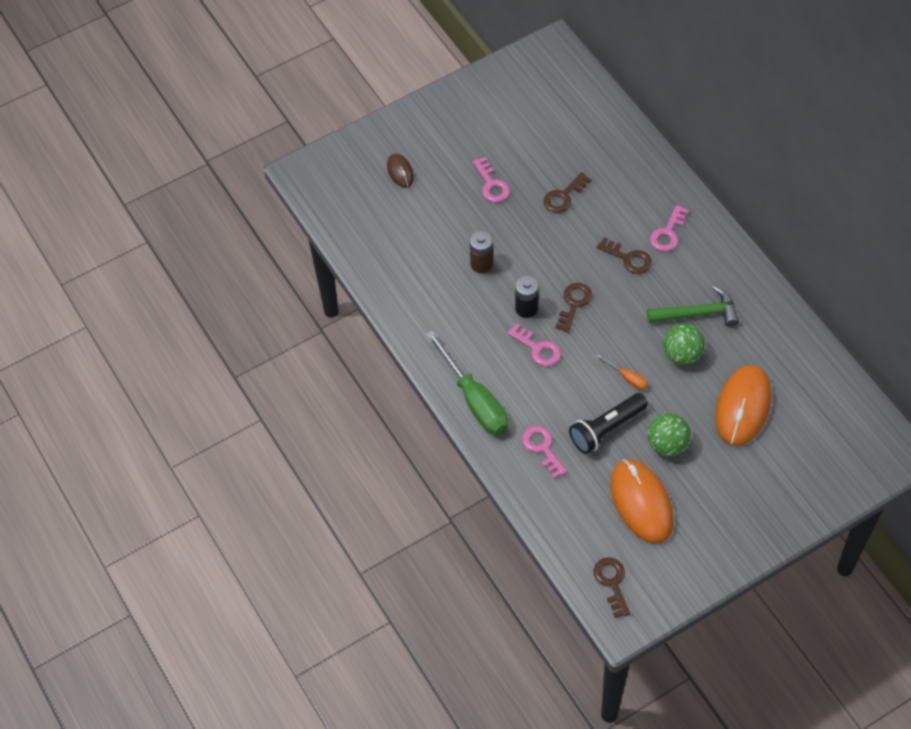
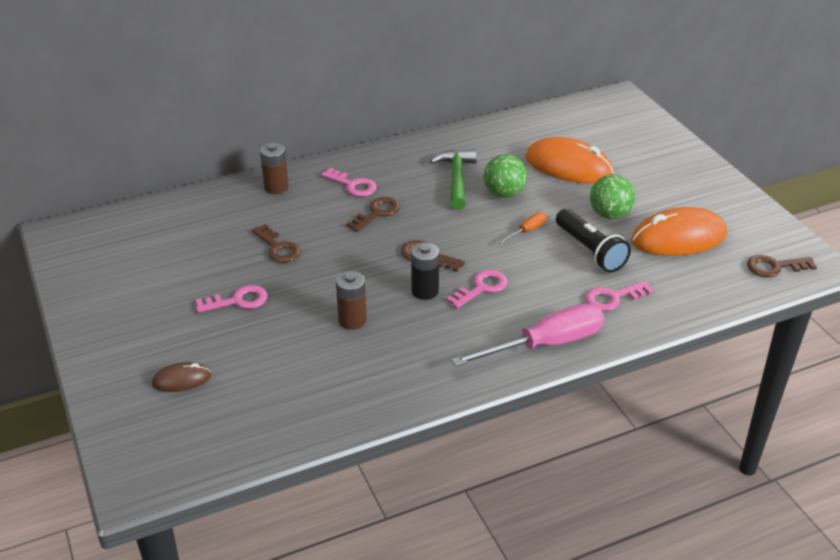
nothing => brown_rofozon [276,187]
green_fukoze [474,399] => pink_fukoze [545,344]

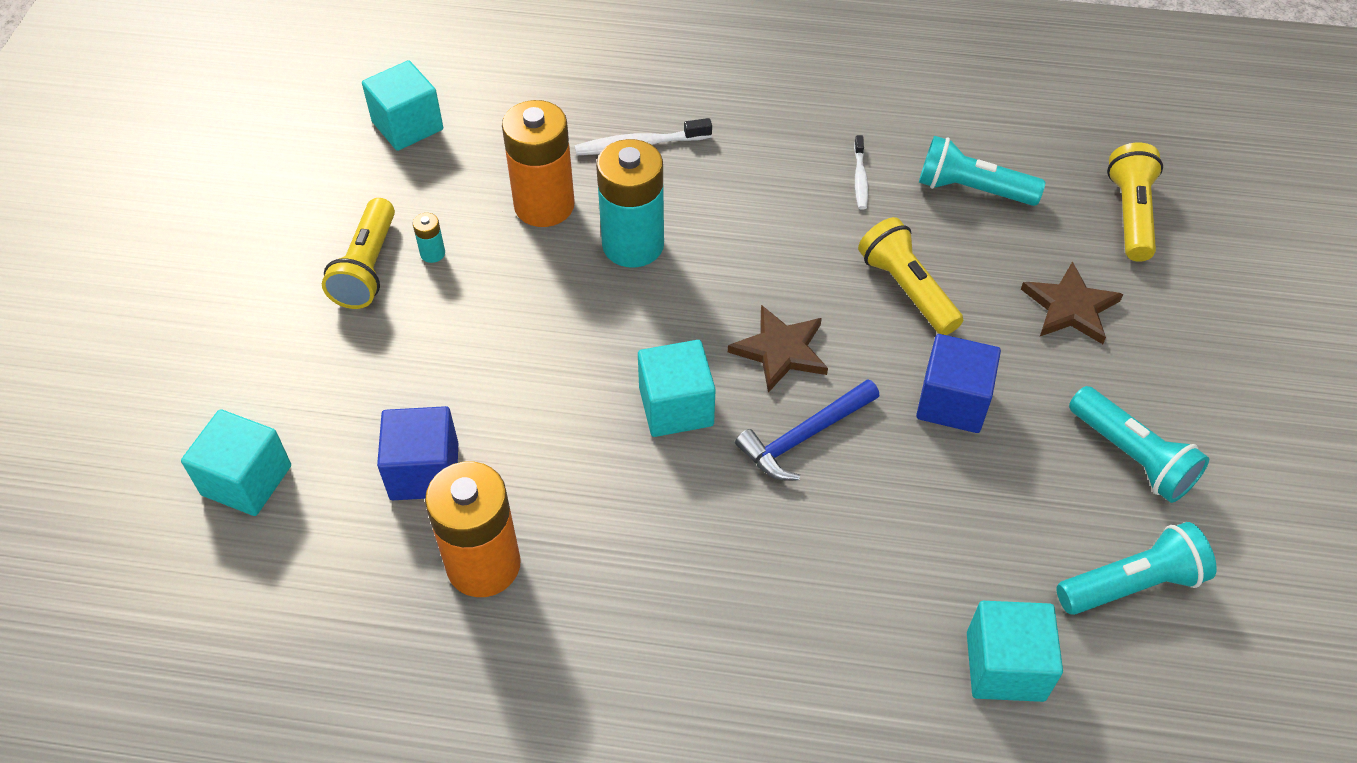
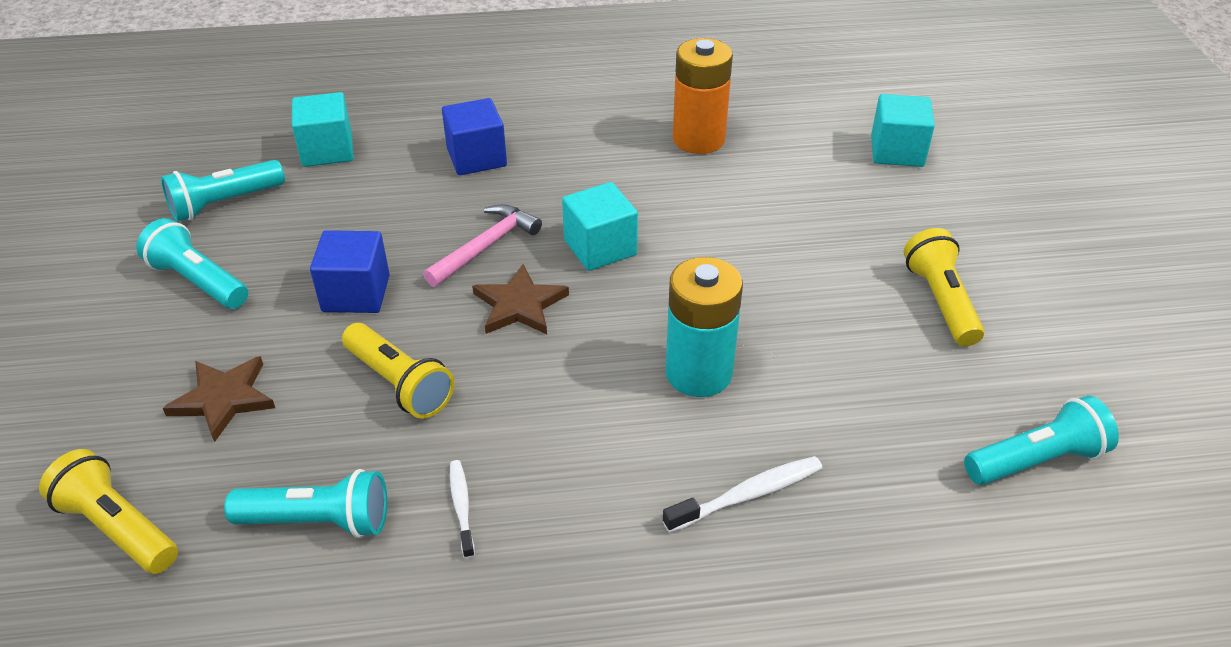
turquoise_rofozon [432,253] => nothing
orange_rofozon [544,205] => nothing
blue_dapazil [424,471] => blue_dapazil [476,157], moved
turquoise_dapazil [407,126] => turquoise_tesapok [1036,460]
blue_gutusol [804,437] => pink_gutusol [486,246]
yellow_tesapok [1130,214] => yellow_tesapok [118,528], 135 degrees clockwise

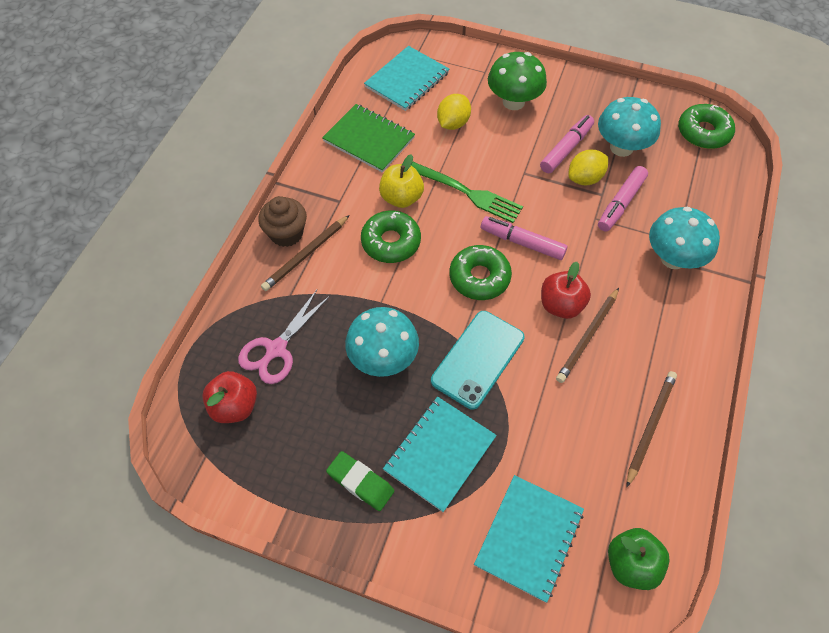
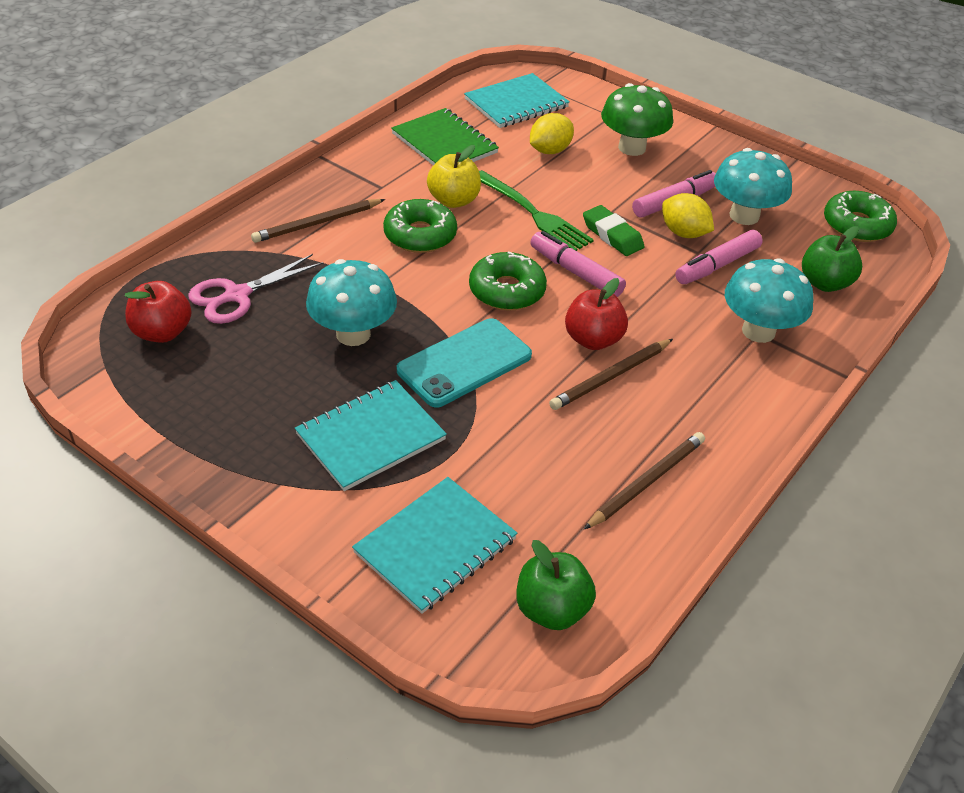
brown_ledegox [286,233] => nothing
nothing => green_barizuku [824,283]
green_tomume [360,482] => green_tomume [612,235], moved
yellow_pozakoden [585,178] => yellow_pozakoden [683,233], 60 degrees clockwise

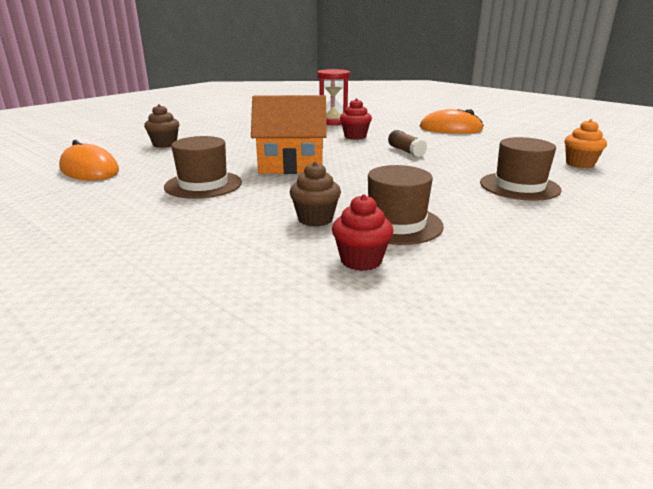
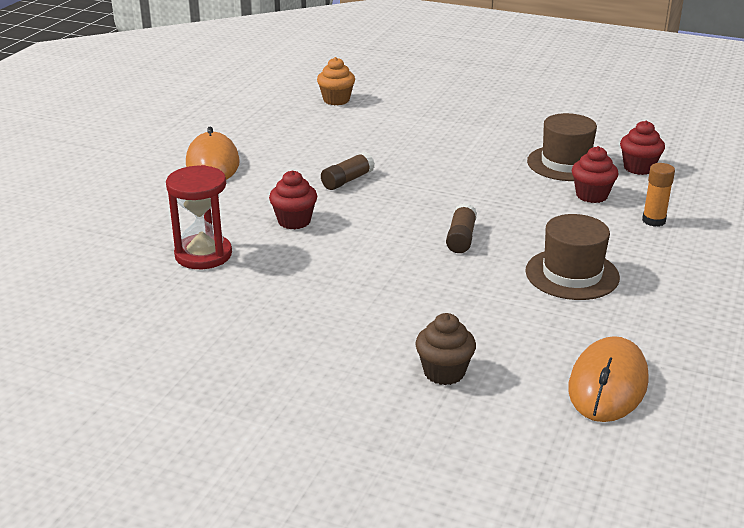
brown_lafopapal [519,186] => nothing
nothing => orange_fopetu [653,220]
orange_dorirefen [291,166] => brown_fopetu [461,238]
brown_ledegox [315,219] => red_ledegox [591,195]

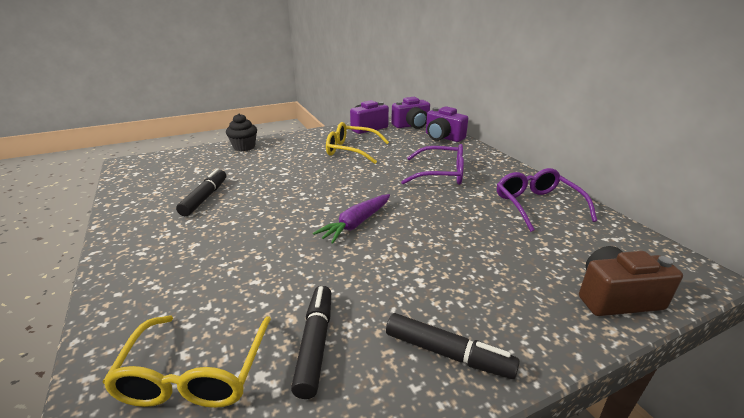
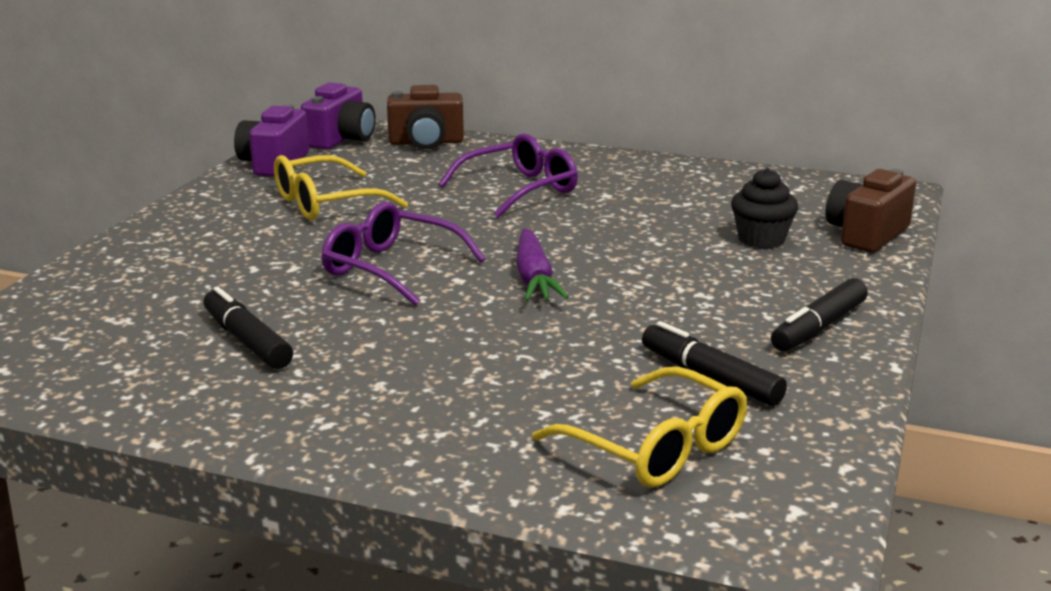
black_ledegox [244,147] => black_ledegox [761,239], moved
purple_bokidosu [537,205] => purple_bokidosu [391,268], moved
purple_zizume [443,137] => brown_zizume [426,142]
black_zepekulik [447,354] => black_zepekulik [818,327], 150 degrees clockwise

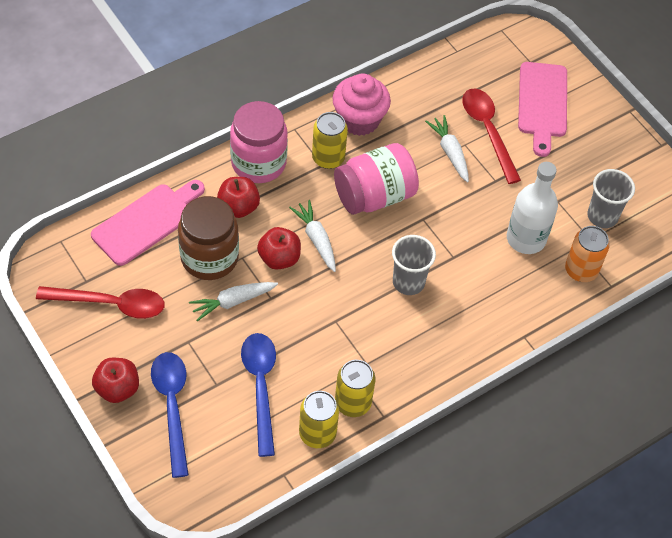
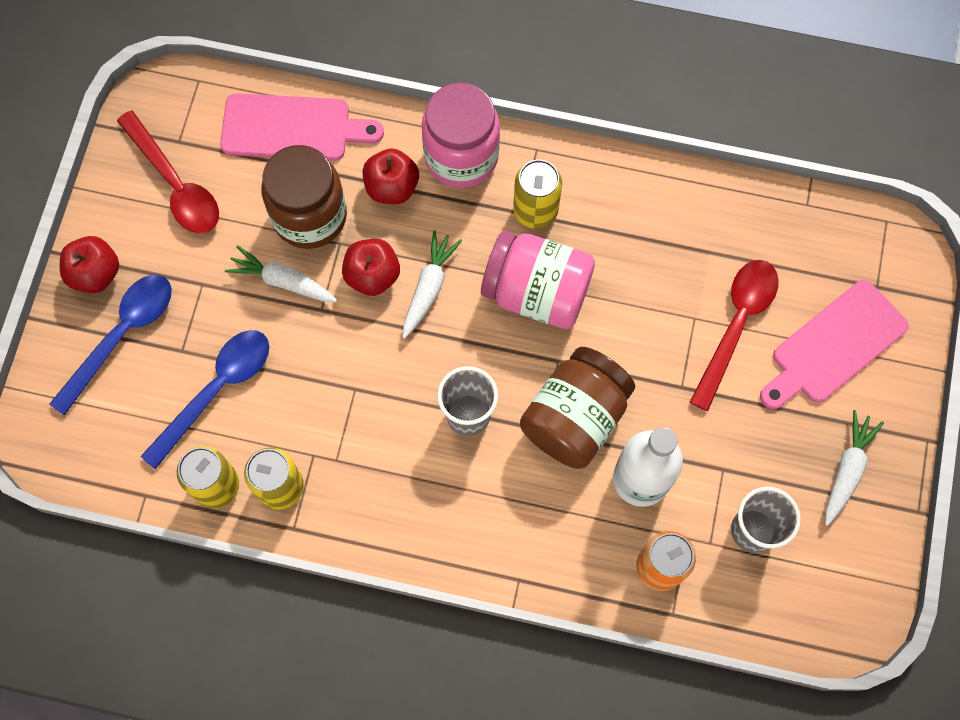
pink_ledegox [359,120] => nothing
nothing => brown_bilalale [575,418]
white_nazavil [450,152] => white_nazavil [847,469], moved

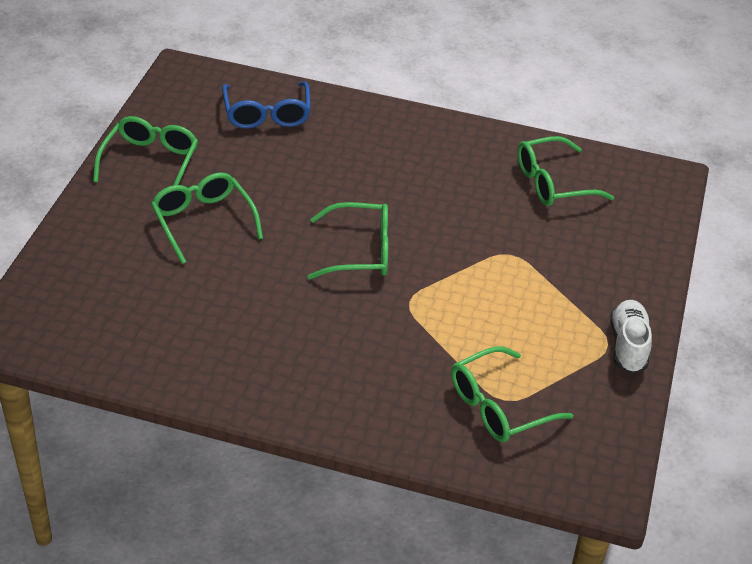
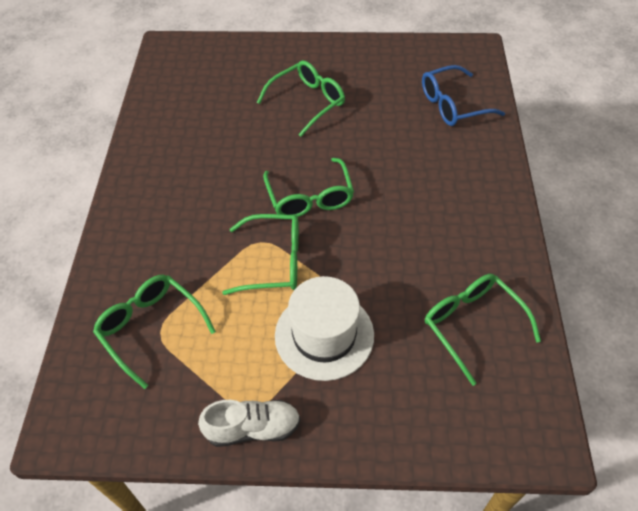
nothing => white_lafopapal [324,335]
green_bokidosu [150,162] => green_bokidosu [274,261], moved

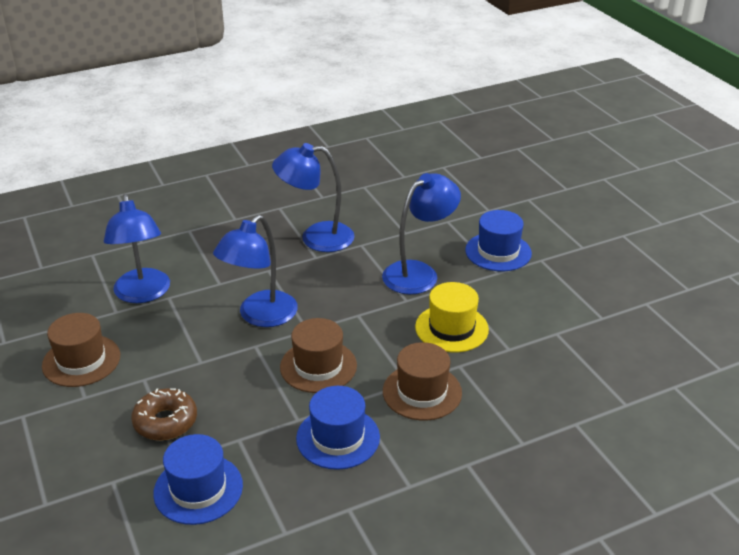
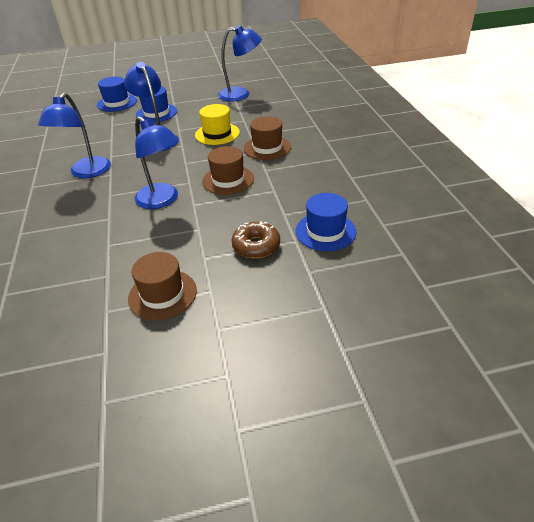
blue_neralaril [143,294] => blue_neralaril [241,94], moved
blue_lafopapal [338,438] => blue_lafopapal [117,103], moved

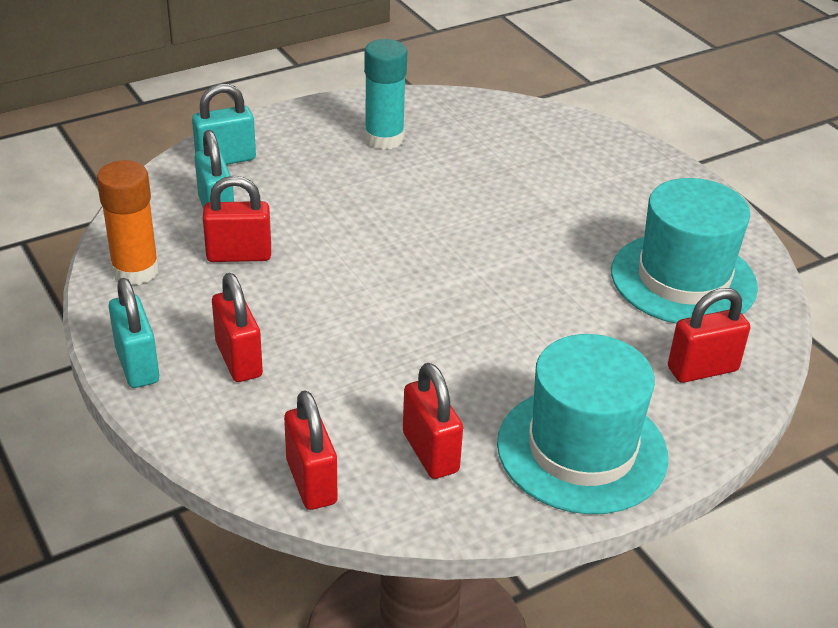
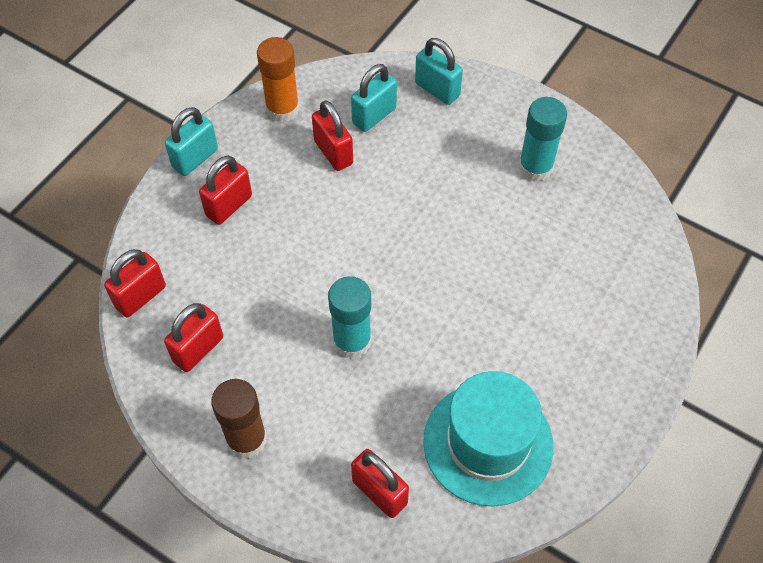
nothing => turquoise_fopetu [352,341]
turquoise_lafopapal [582,450] => brown_fopetu [246,439]

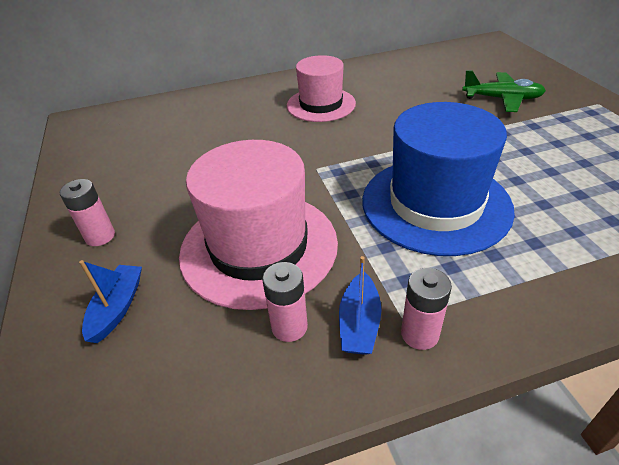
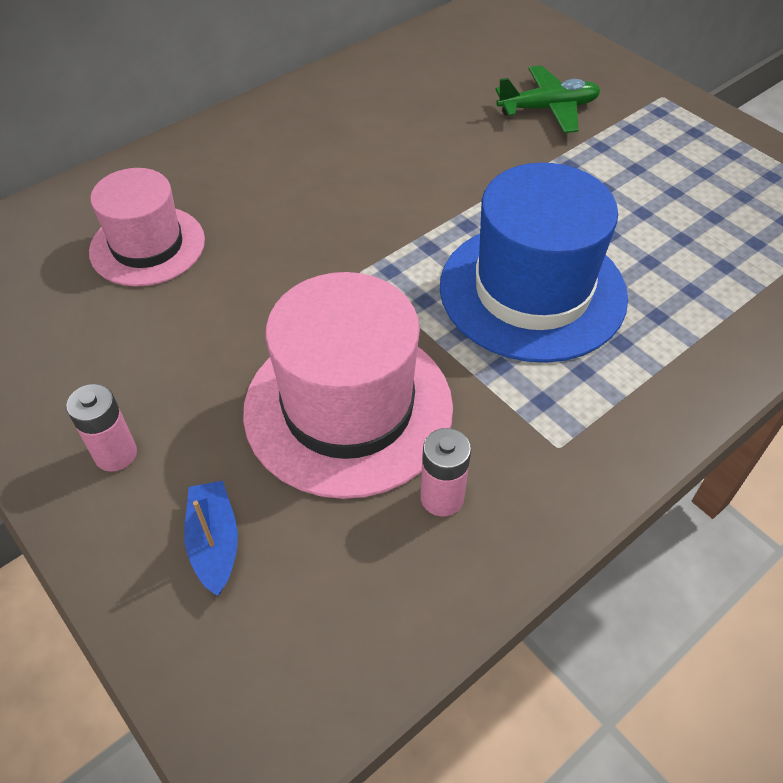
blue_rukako [359,323] => nothing
pink_rofozon [419,334] => nothing
pink_lafopapal [321,104] => pink_lafopapal [147,246], moved

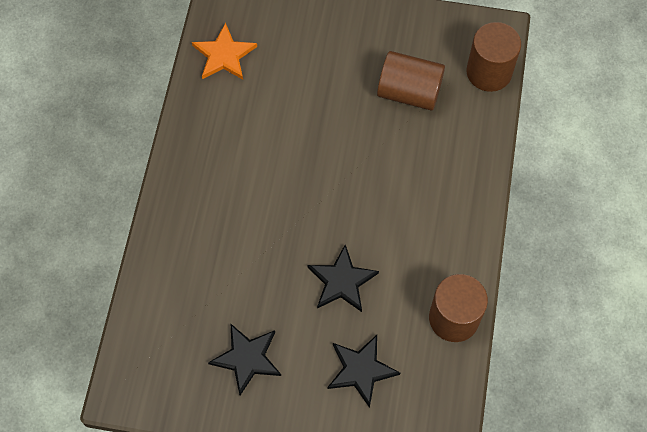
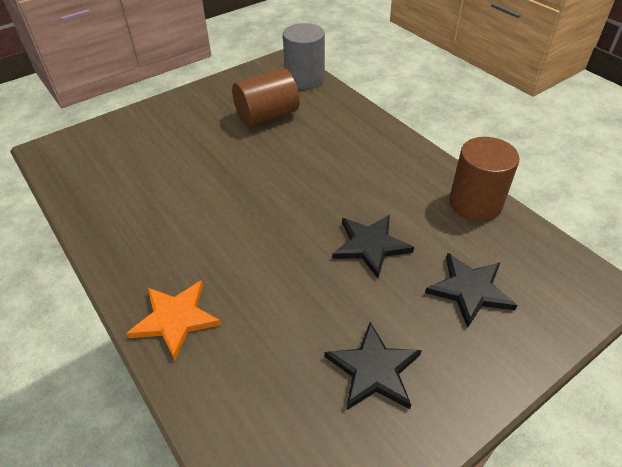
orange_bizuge [224,55] => orange_bizuge [175,319], moved
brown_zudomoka [489,72] => grey_zudomoka [304,78]

